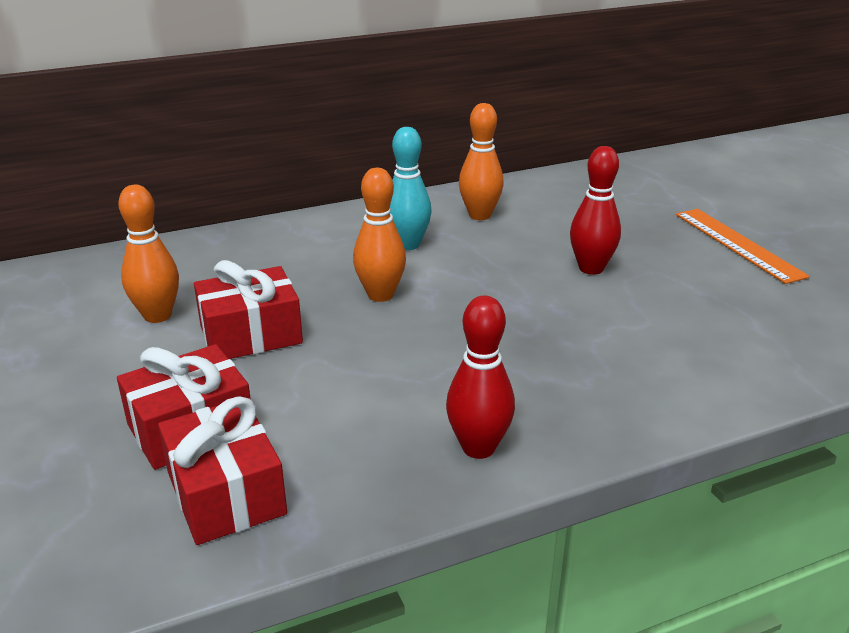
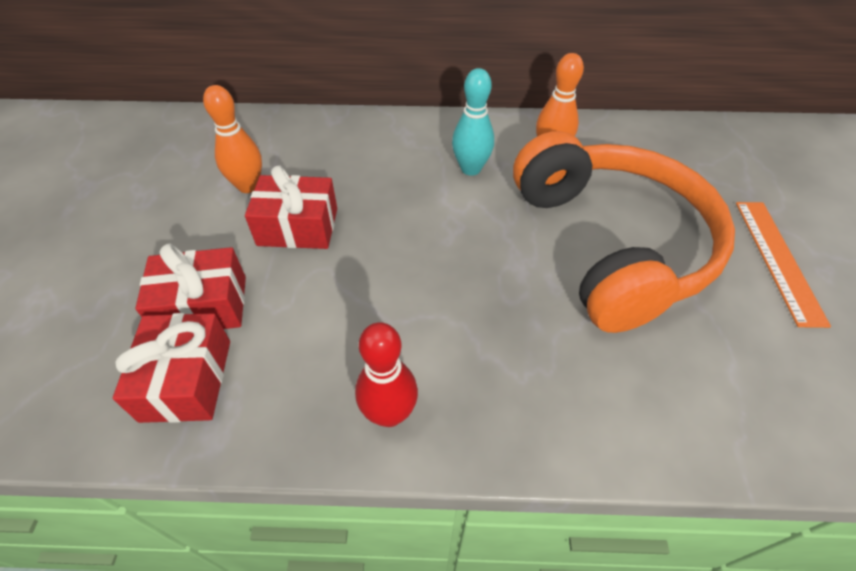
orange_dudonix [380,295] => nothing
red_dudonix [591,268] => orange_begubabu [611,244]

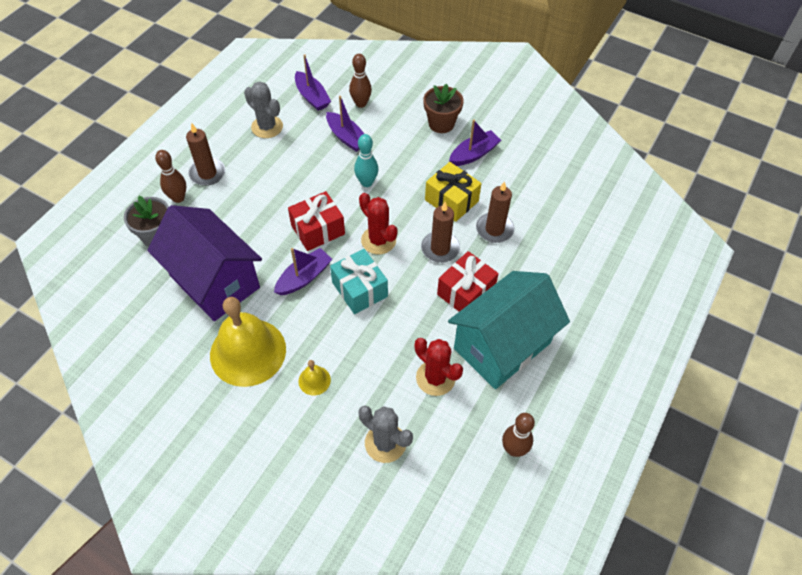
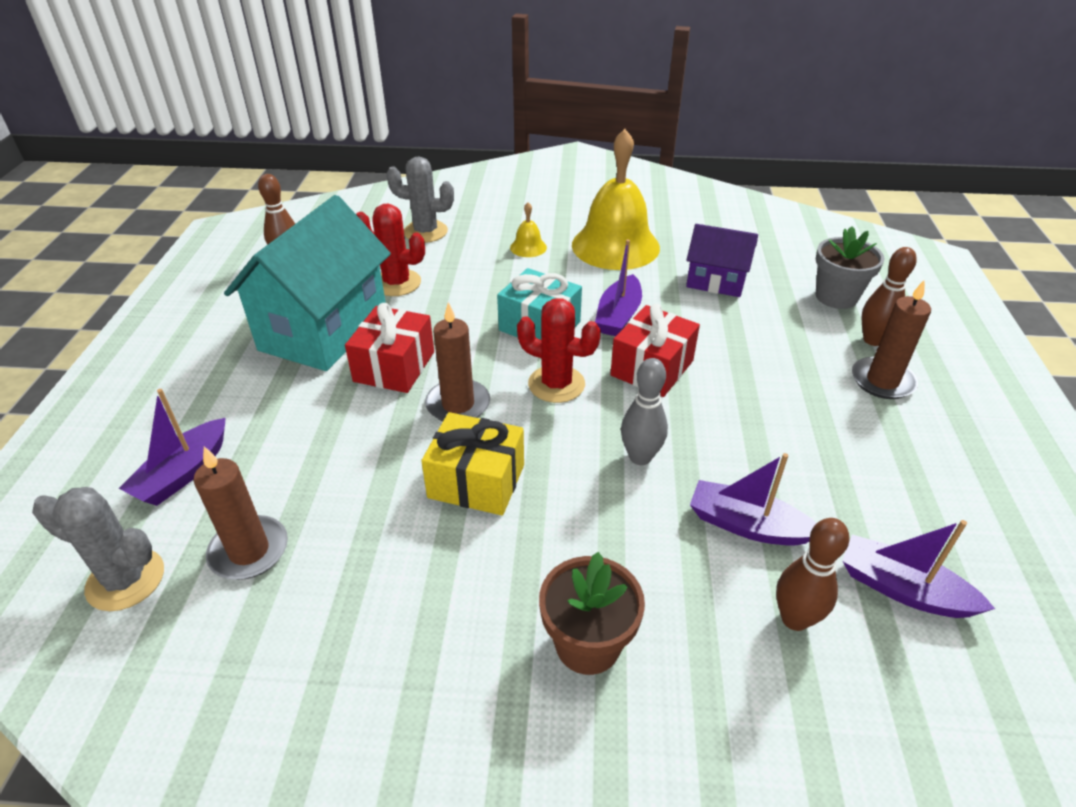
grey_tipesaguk [267,127] => grey_tipesaguk [125,580], moved
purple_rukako [473,154] => purple_rukako [183,473], moved
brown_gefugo [494,229] => brown_gefugo [249,551], moved
turquoise_dudonix [366,182] => grey_dudonix [640,457]
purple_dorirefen [214,281] => purple_dorirefen [716,281], x0.54

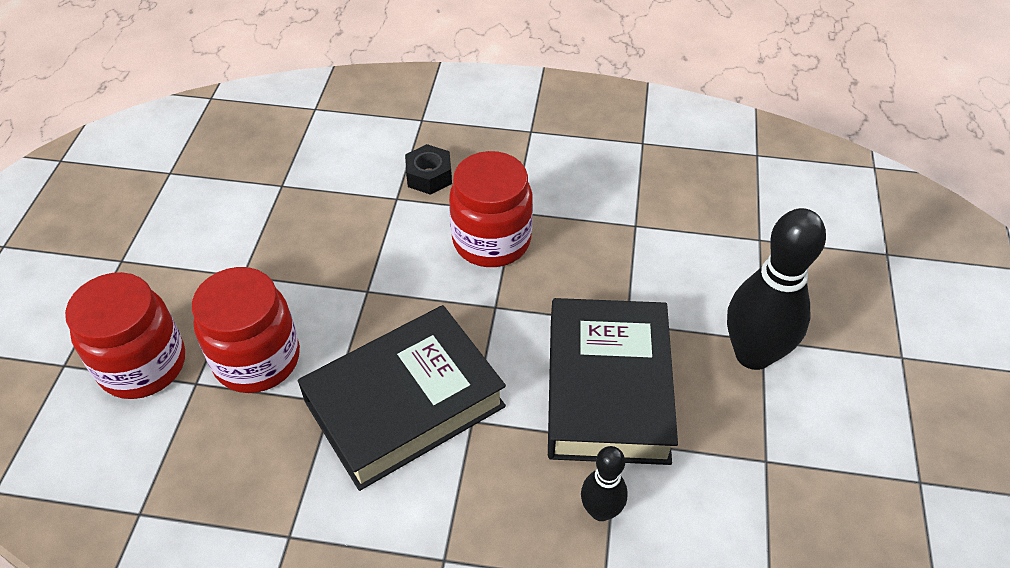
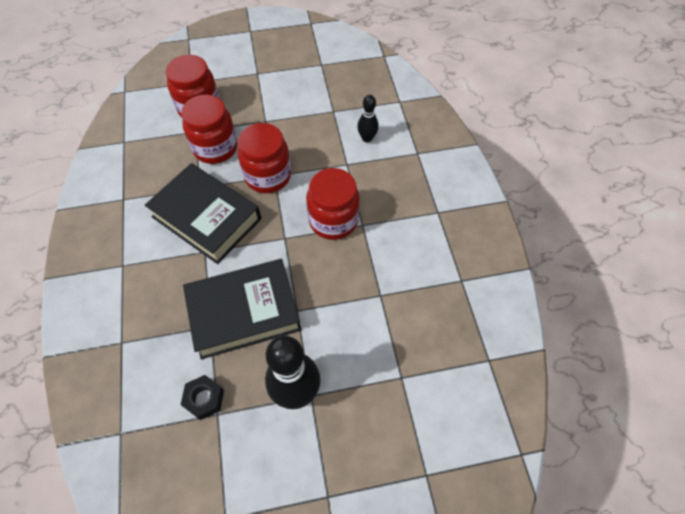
nothing => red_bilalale [268,176]
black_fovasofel [429,176] => black_fovasofel [204,399], moved
black_dudonix [600,511] => black_dudonix [367,138], moved

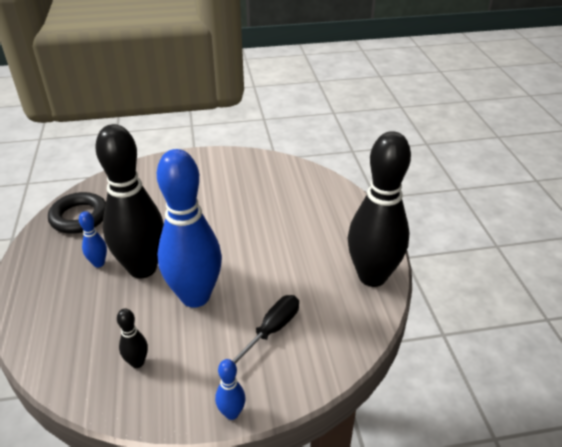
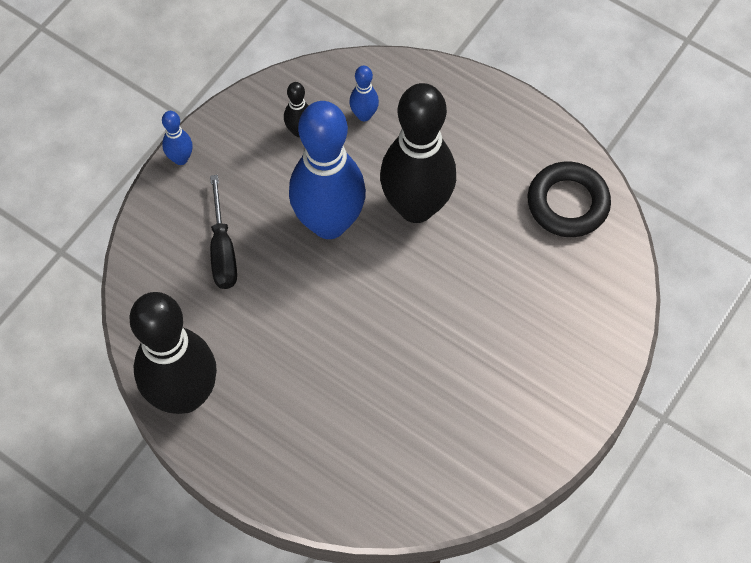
blue_dudonix [98,263] => blue_dudonix [364,115], moved

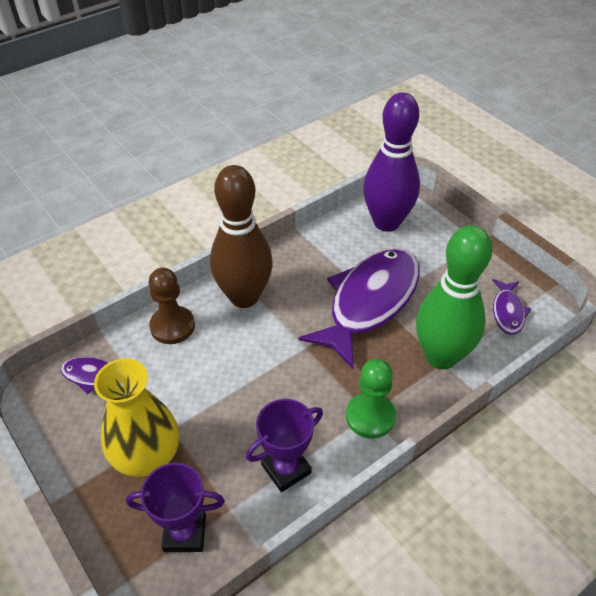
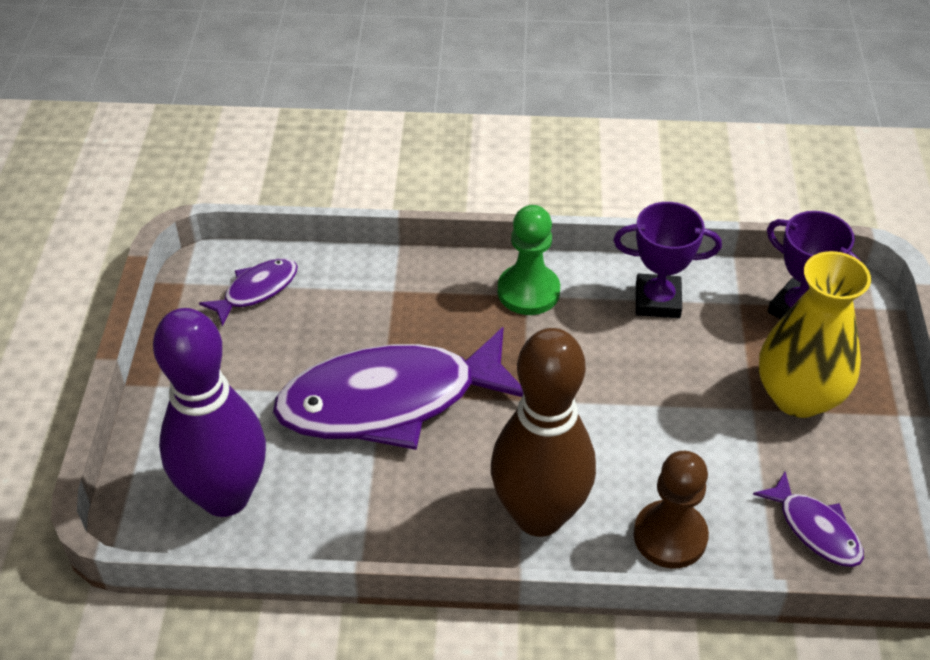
green_dudonix [441,356] => nothing

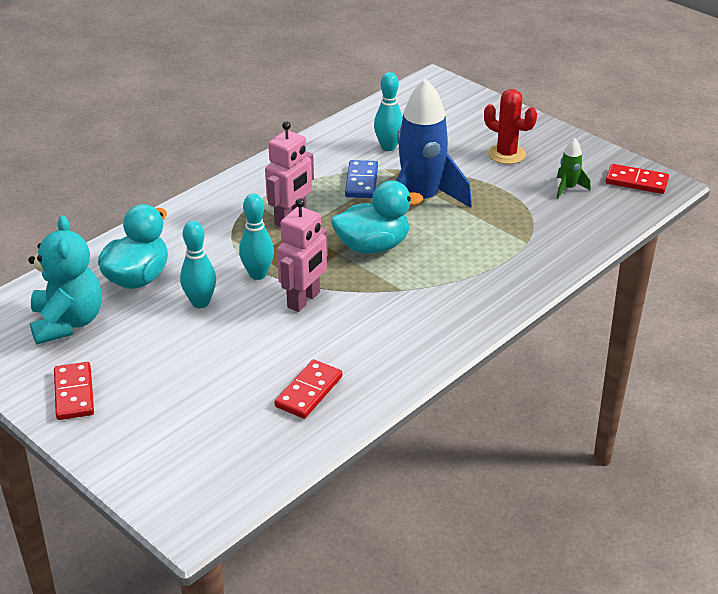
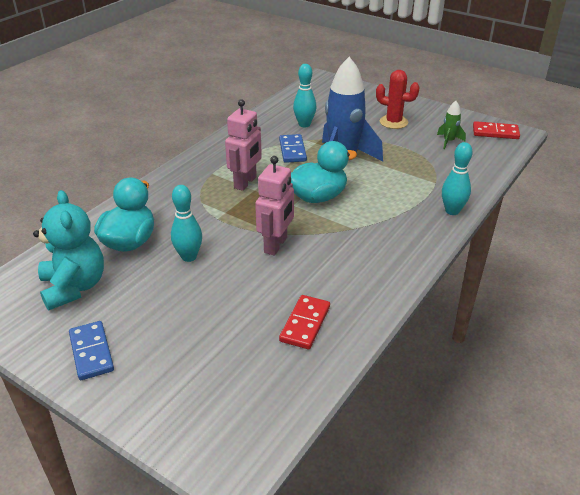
turquoise_dudonix [258,274] => turquoise_dudonix [452,211], moved
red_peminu [74,393] => blue_peminu [91,352]

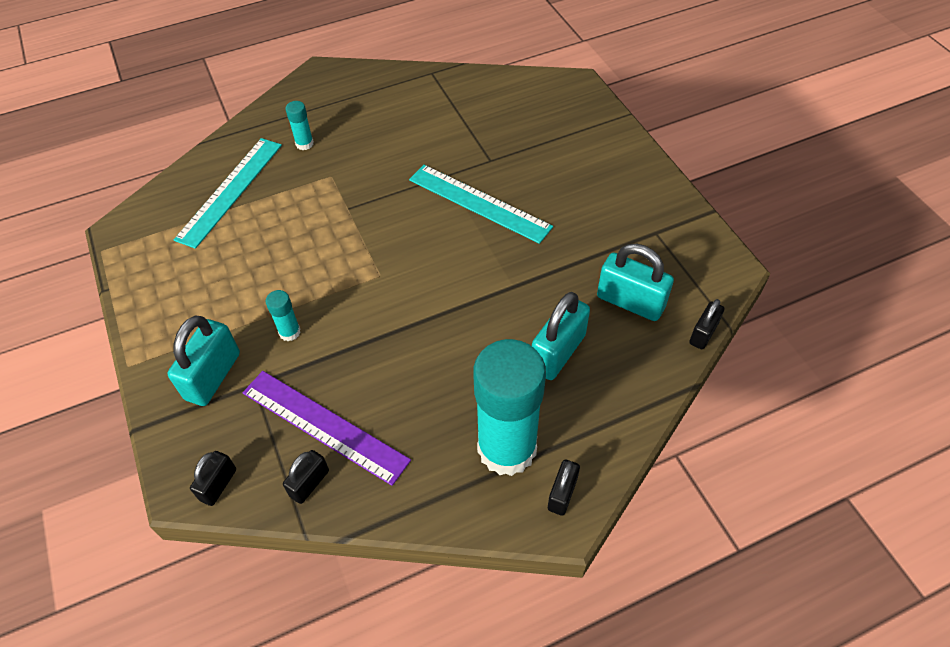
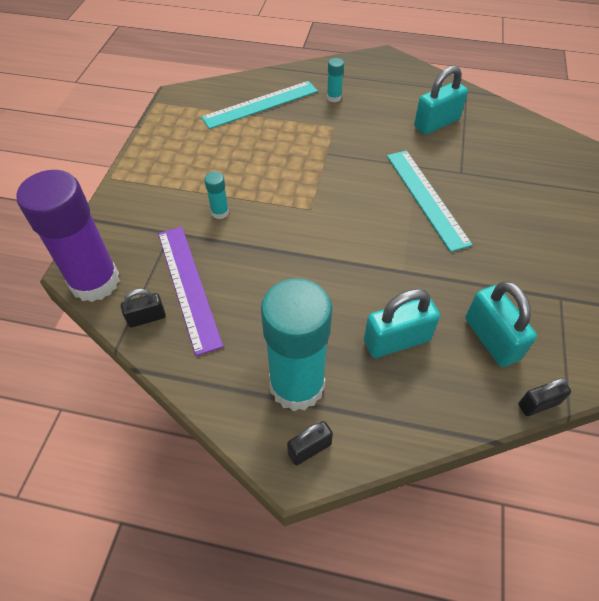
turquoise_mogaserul [213,376] => turquoise_mogaserul [436,123], moved
black_mogaserul [218,485] => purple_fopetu [95,282]

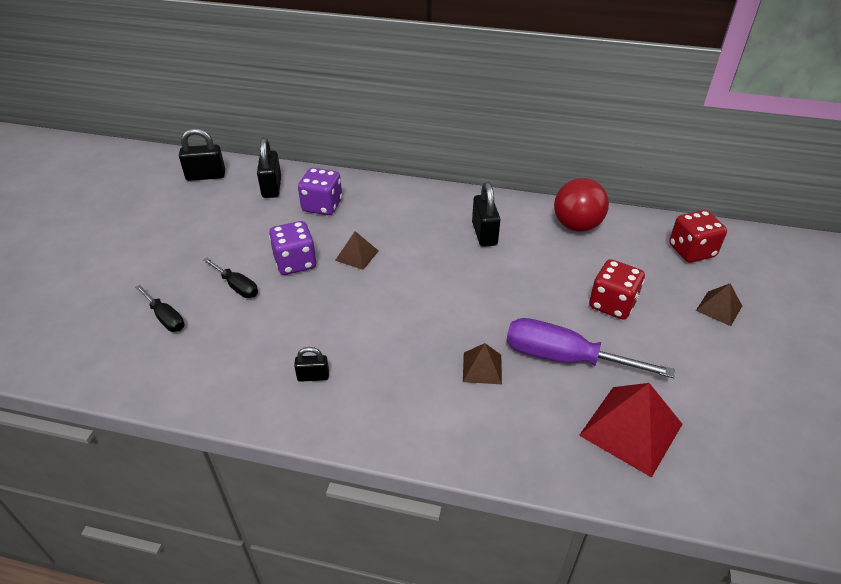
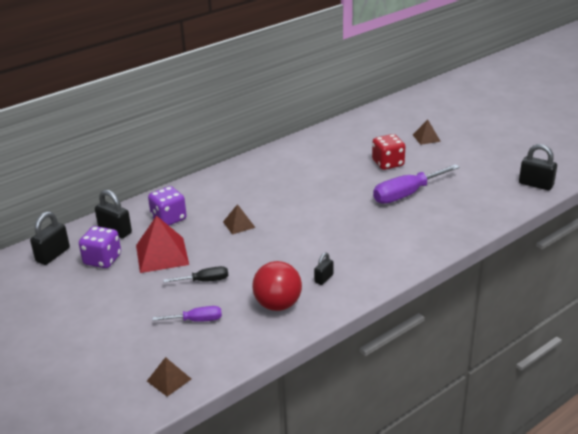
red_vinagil [691,251] => nothing
purple_vinagil [295,262] => purple_vinagil [102,260], moved
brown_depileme [482,368] => brown_depileme [169,380], moved
black_mogaserul [484,234] => black_mogaserul [536,184], moved
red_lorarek [576,226] => red_lorarek [278,305], moved
red_depileme [630,429] => red_depileme [162,255], moved
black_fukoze [165,318] => purple_fukoze [197,320]

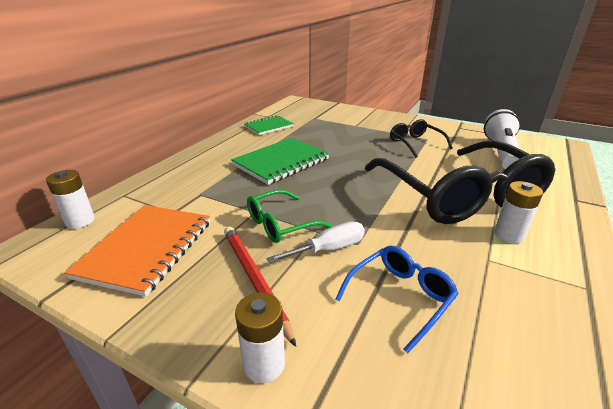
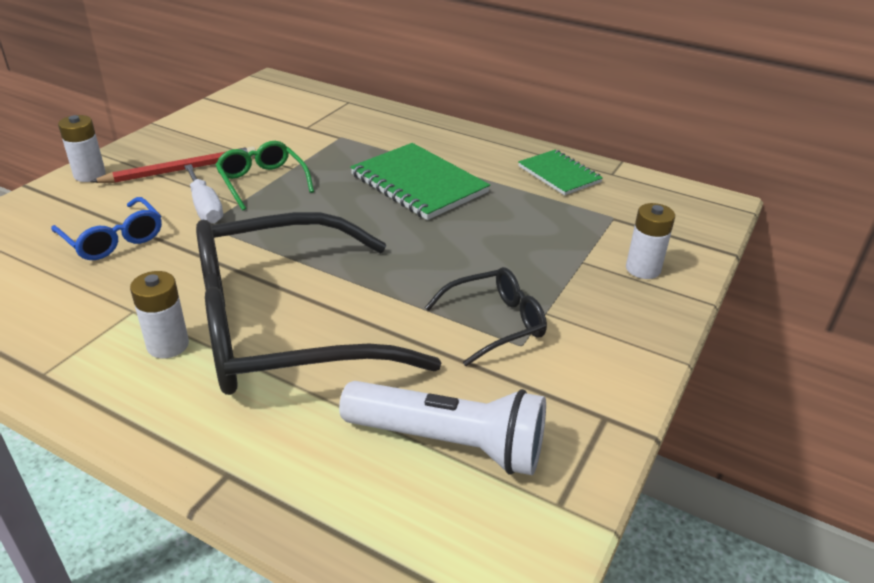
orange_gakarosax [146,249] => nothing
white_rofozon [80,221] => white_rofozon [643,269], moved

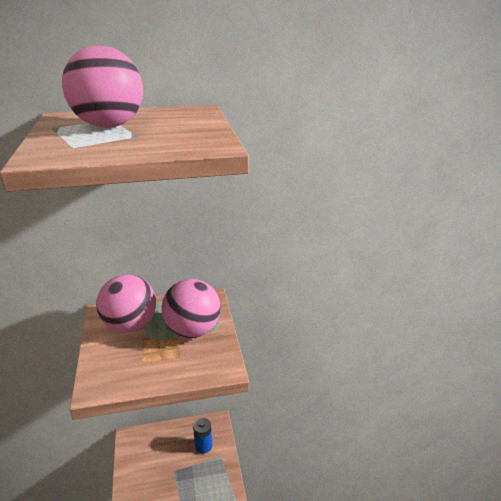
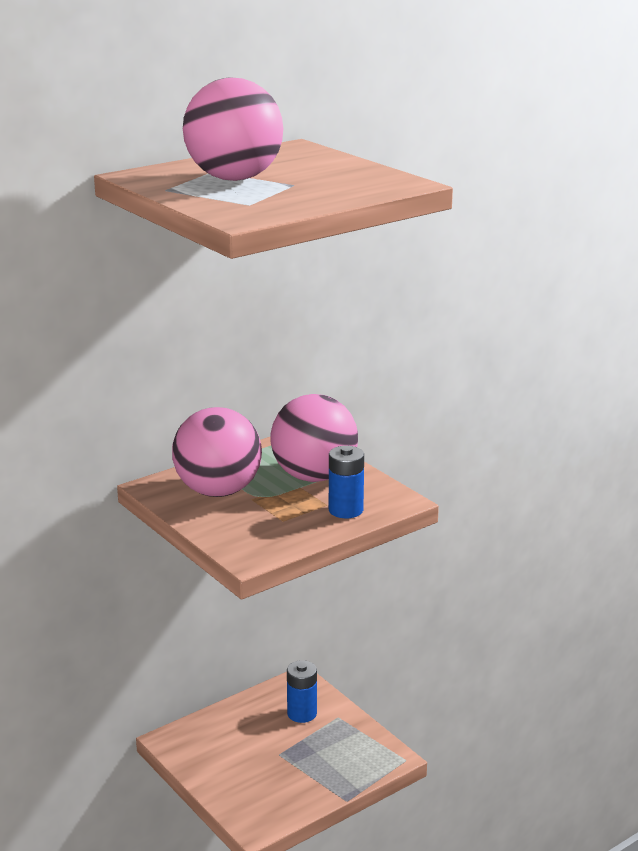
nothing => blue_rofozon [345,510]

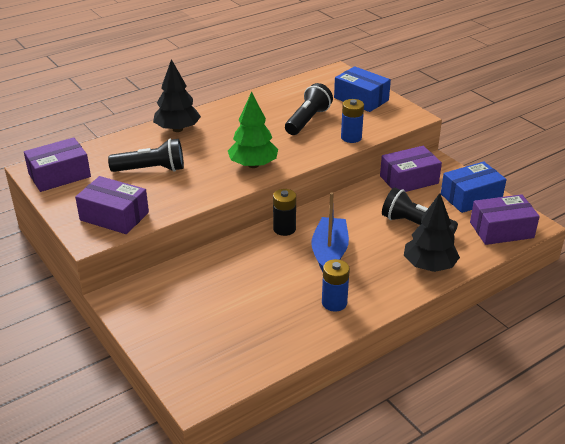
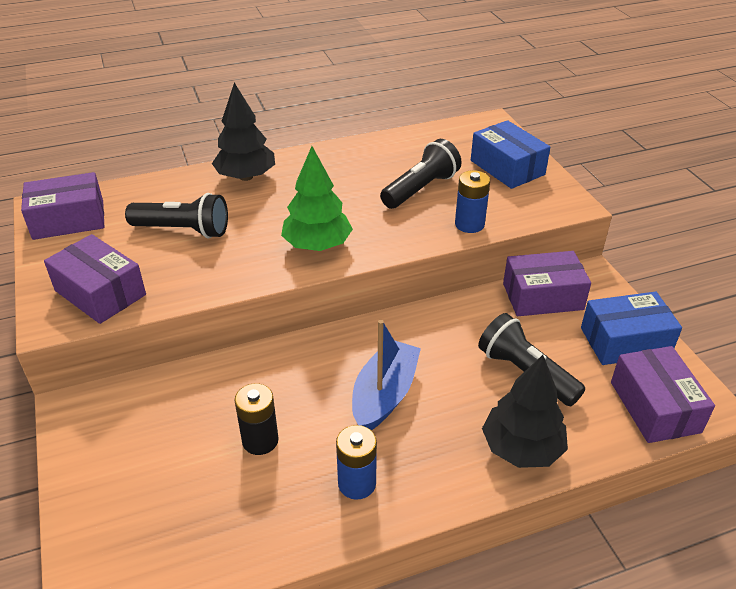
black_rofozon [284,229] => black_rofozon [260,440], moved
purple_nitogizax [501,230] => purple_nitogizax [655,407], 75 degrees clockwise

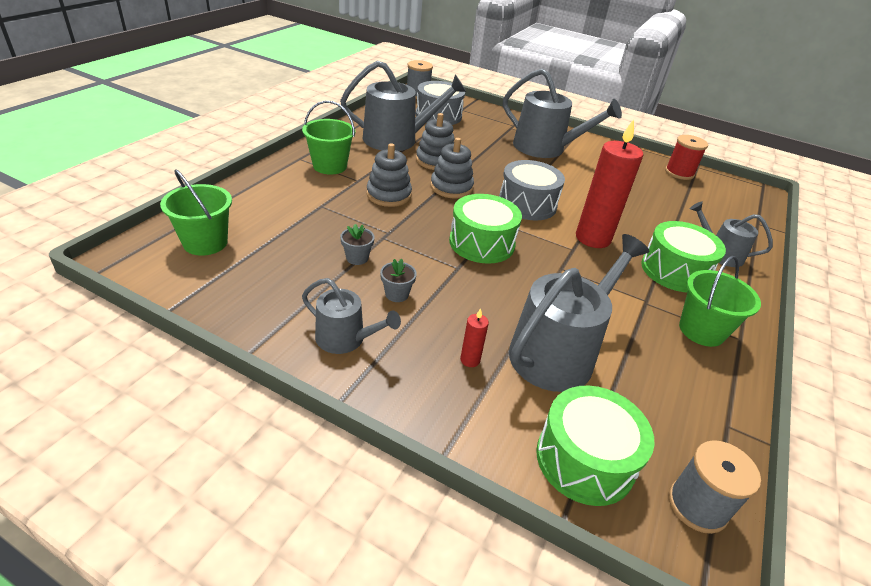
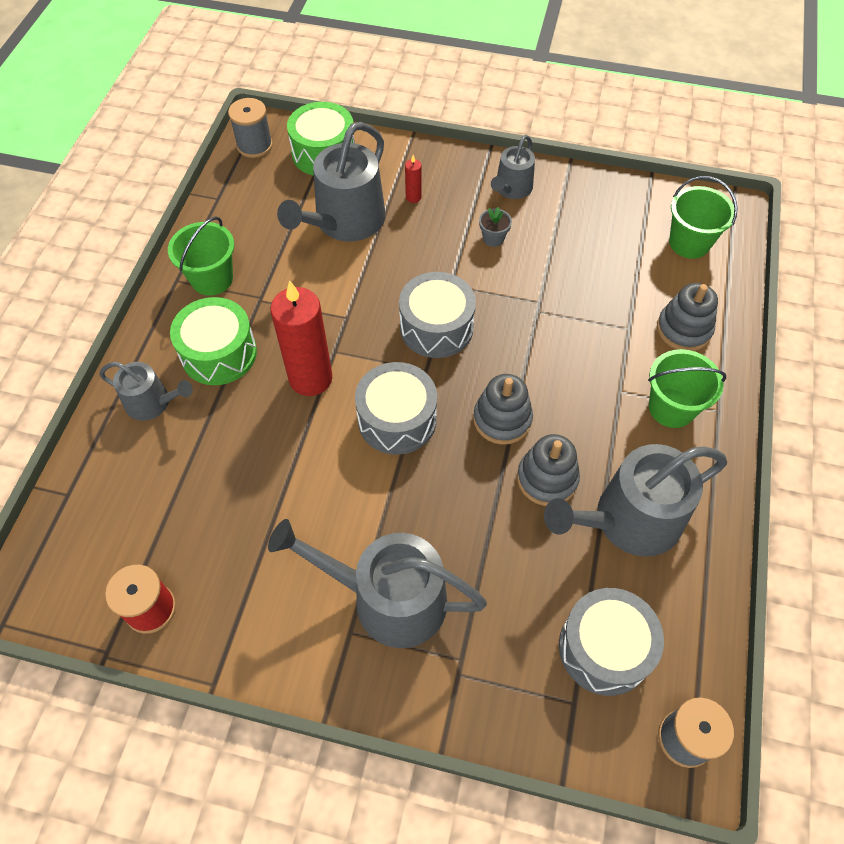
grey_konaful [357,258] => nothing
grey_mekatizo [389,195] => grey_mekatizo [683,329], moved
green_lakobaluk [482,243] => grey_lakobaluk [436,327]
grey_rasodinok [345,339] => grey_rasodinok [511,189], 75 degrees counterclockwise

